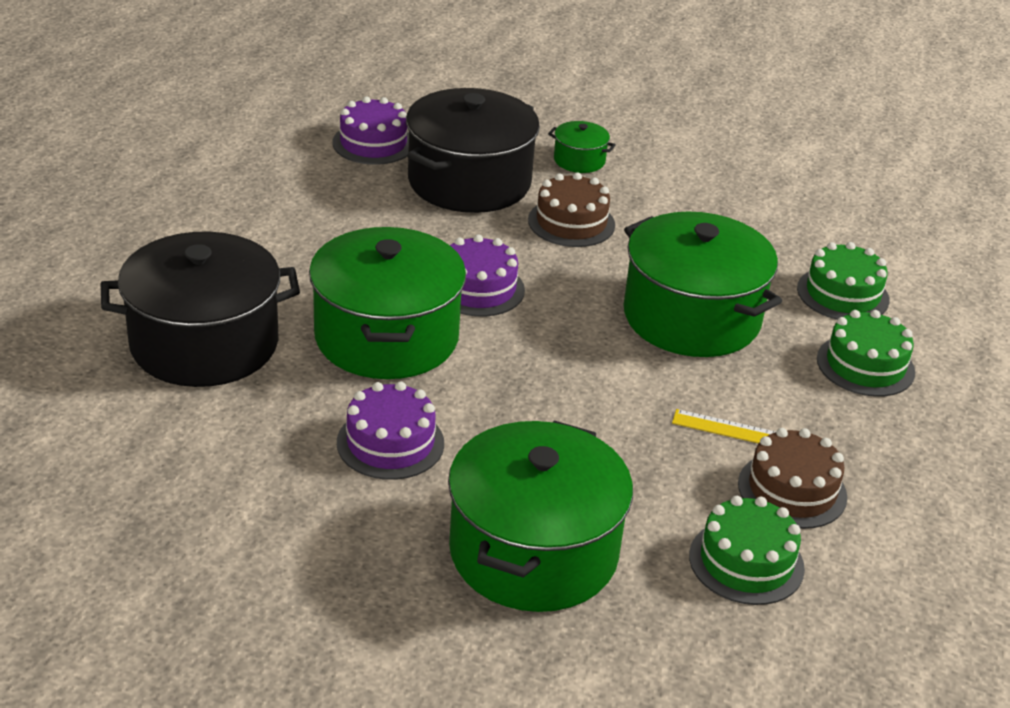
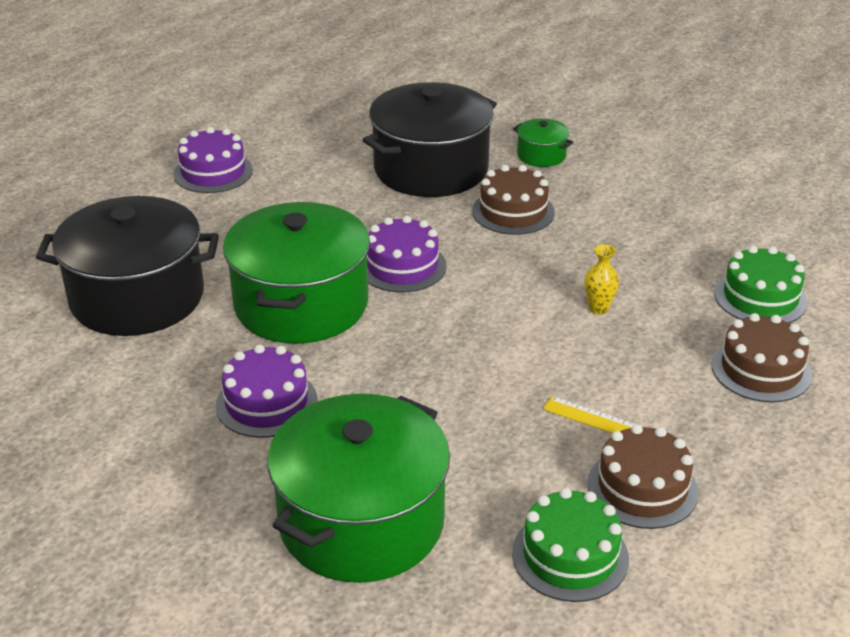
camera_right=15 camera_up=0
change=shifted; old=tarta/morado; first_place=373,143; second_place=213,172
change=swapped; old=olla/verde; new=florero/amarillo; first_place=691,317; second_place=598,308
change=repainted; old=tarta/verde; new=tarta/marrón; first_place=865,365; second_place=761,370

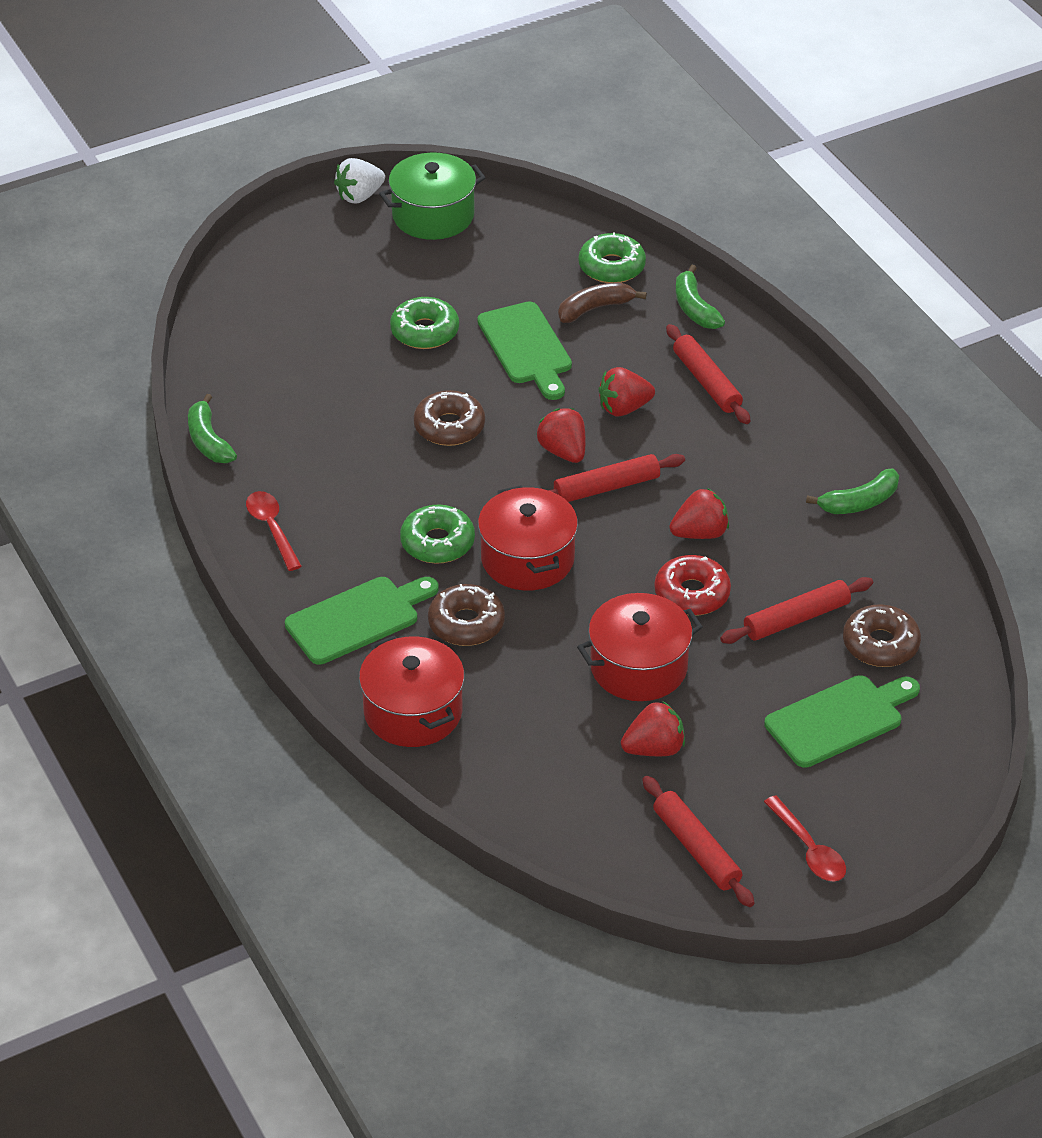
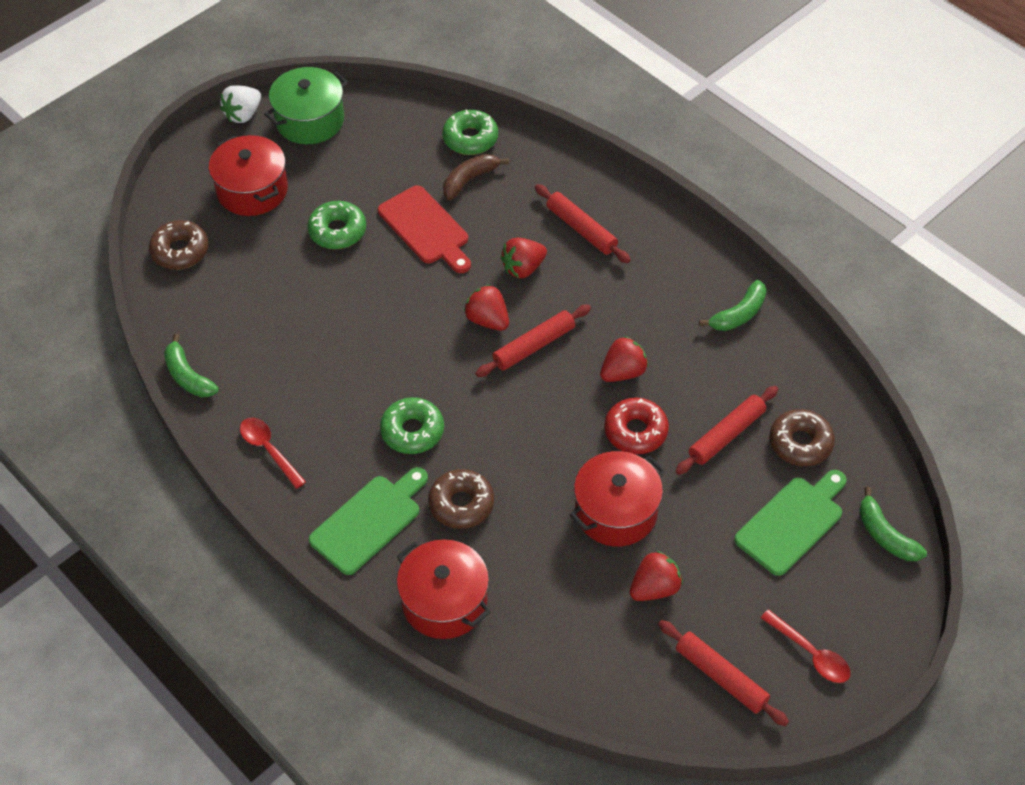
camera_right=-15 camera_up=10
change=shifted; old=rosquilla/marrón; first_place=449,427; second_place=180,251
change=repainted; old=tabla de cortar/verde; new=tabla de cortar/rojo; first_place=527,348; second_place=426,228
change=shifted; old=olla/rojo; first_place=527,559; second_place=252,190
change=shifted; old=plátano/verde; first_place=694,308; second_place=885,535

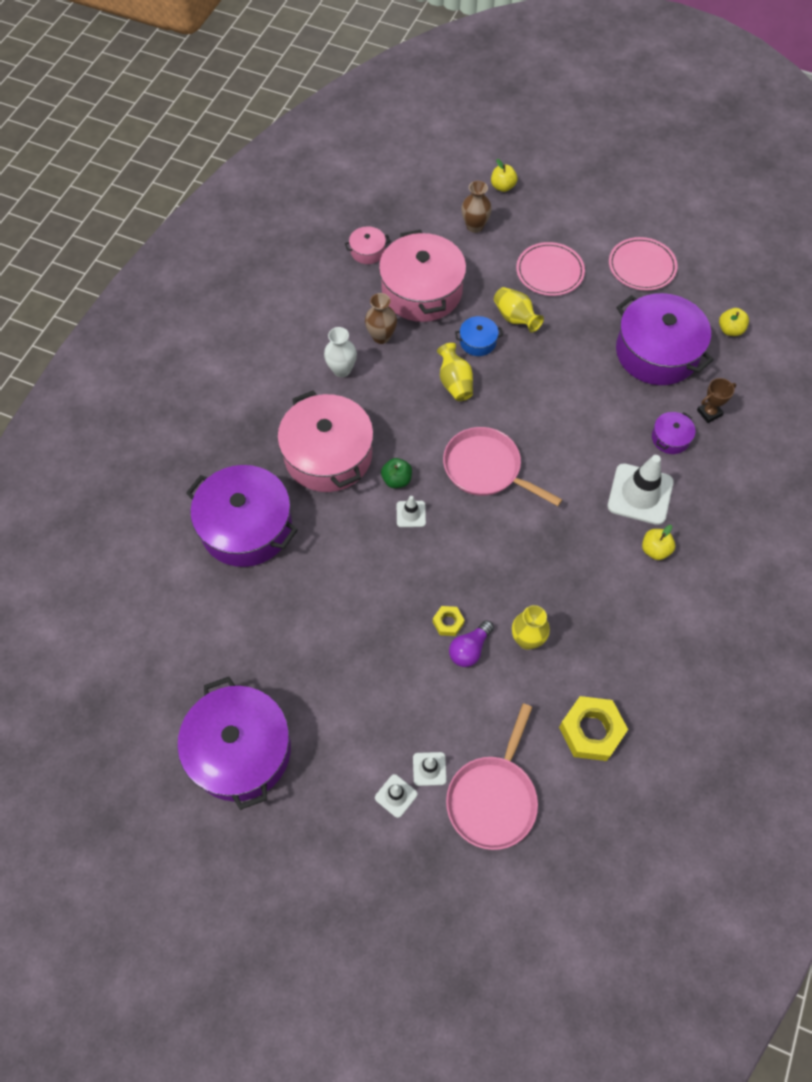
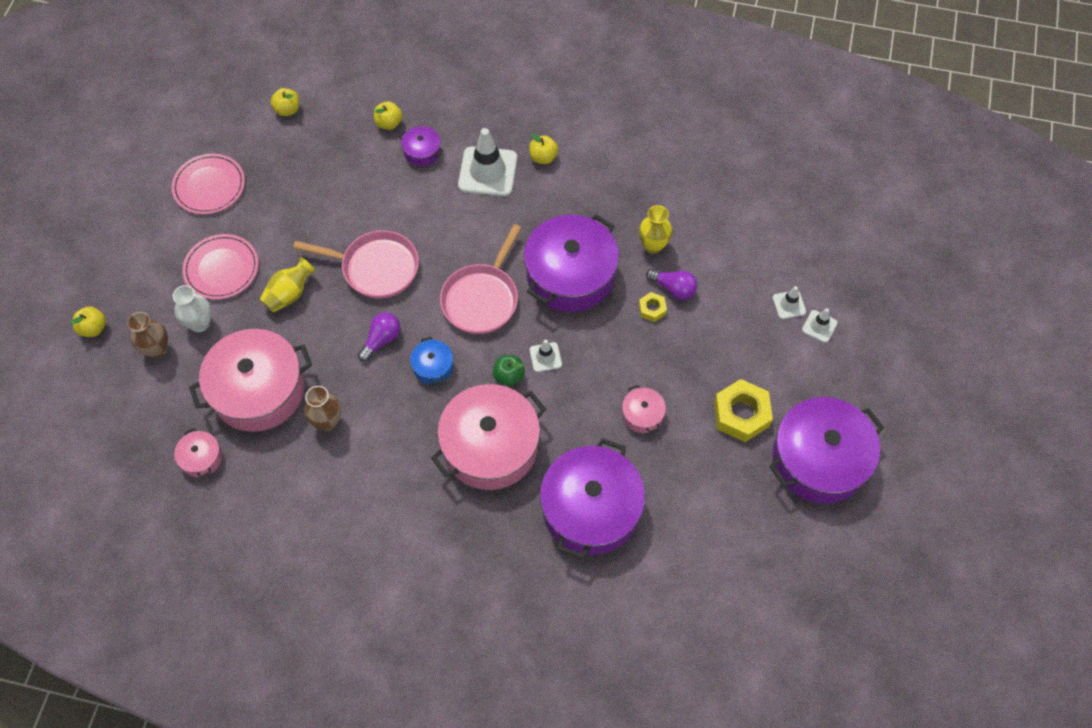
camera_right=-100 camera_up=0
change=shifted; old=florero/blanco; first_place=342,370; second_place=200,323
change=swapped; old=florero/amarillo; new=bombilla/morado; first_place=455,383; second_place=381,340
change=shifted; old=sartén/rosa; first_place=493,798; second_place=375,268
change=shifted; old=olla/azul; first_place=478,342; second_place=433,366
change=shifted; old=tuerca/amarillo; first_place=591,731; second_place=741,414
change=shifted; old=olla/morado; first_place=656,352; second_place=570,275
change=swapped; old=trofeo/marrón; new=manzana/amarillo; first_place=709,413; second_place=389,123
change=new; new=olla/rosa; second_place=642,414

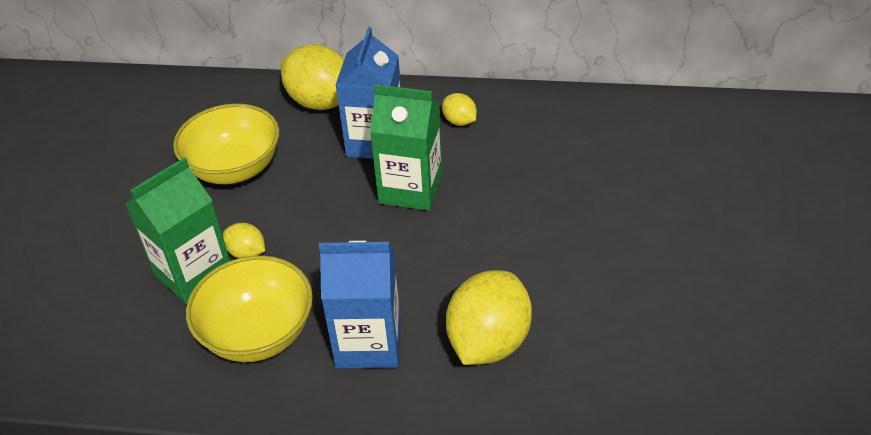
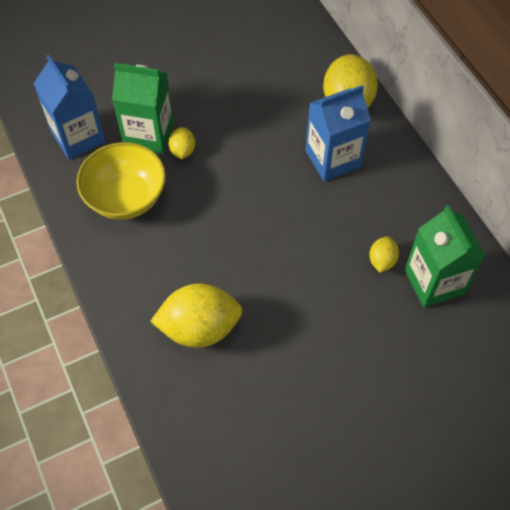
camera_right=55 camera_up=15
change=gone; old=cuenco/amarillo; first_place=235,168
change=shifted; old=cartón de leche/azul; first_place=368,342; second_place=78,137
change=shifted; old=cartón de leche/verde; first_place=410,189; second_place=434,282
change=shifted; old=limón/amarillo; first_place=459,121; second_place=382,261

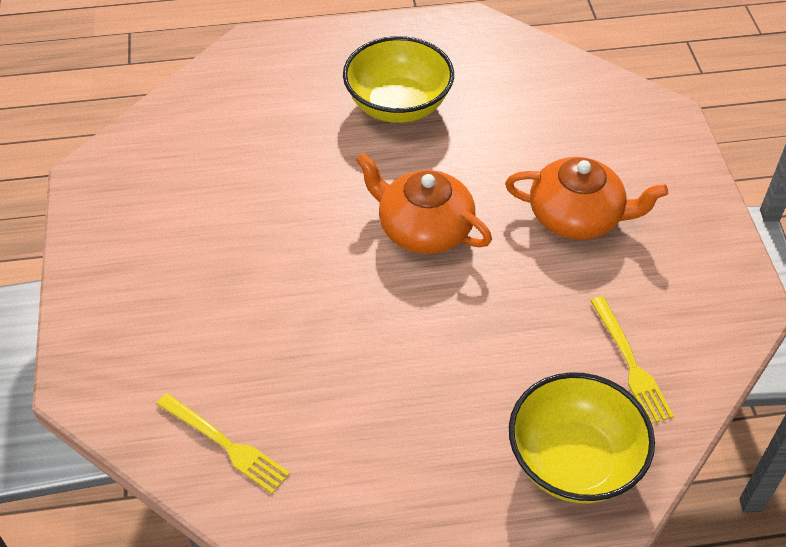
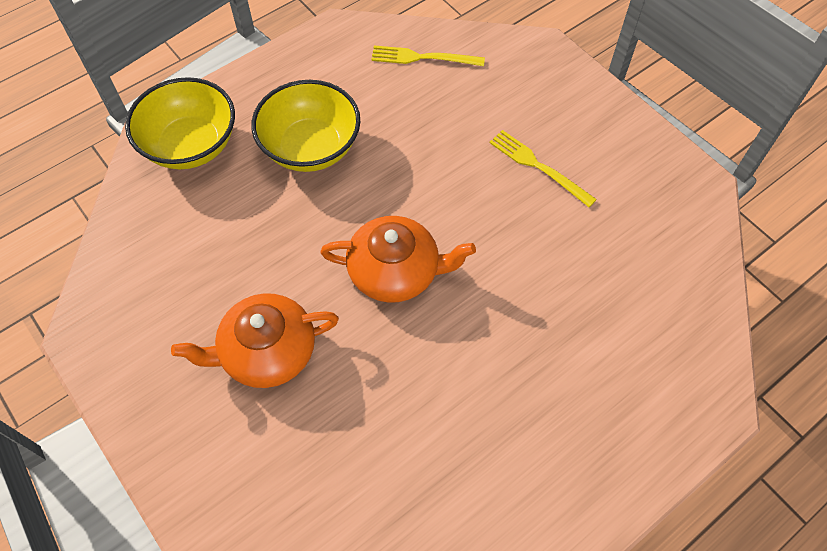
camera_right=150 camera_up=10
change=shifted; old=cuenco/amarillo; first_place=398,105; second_place=311,148
change=shifted; old=tenedor/amarillo; first_place=630,363; second_place=538,167

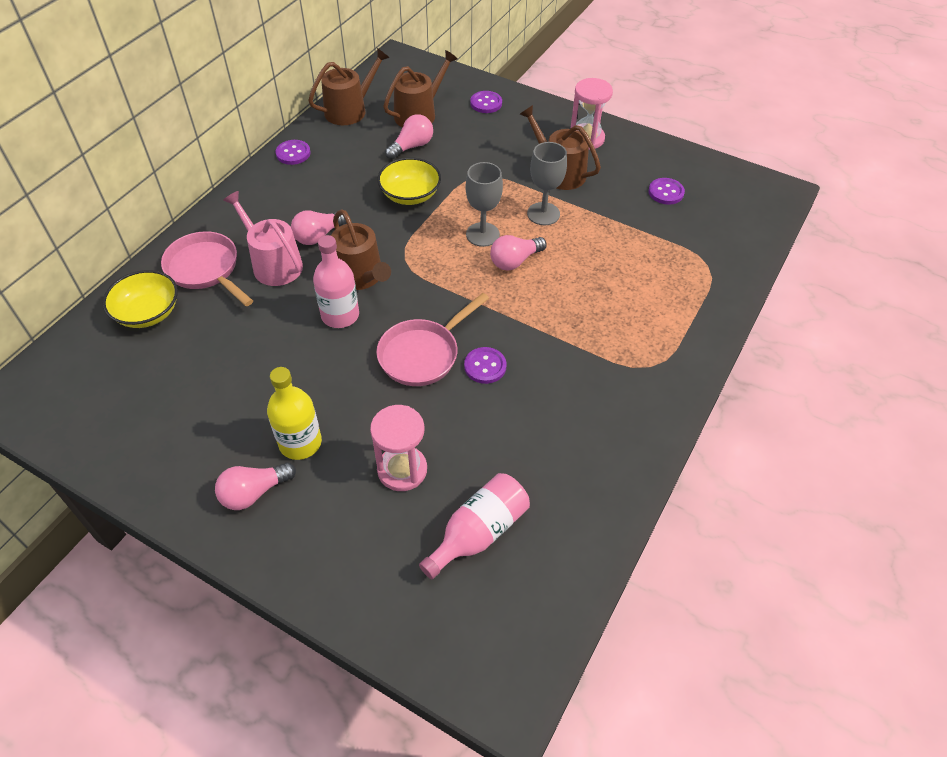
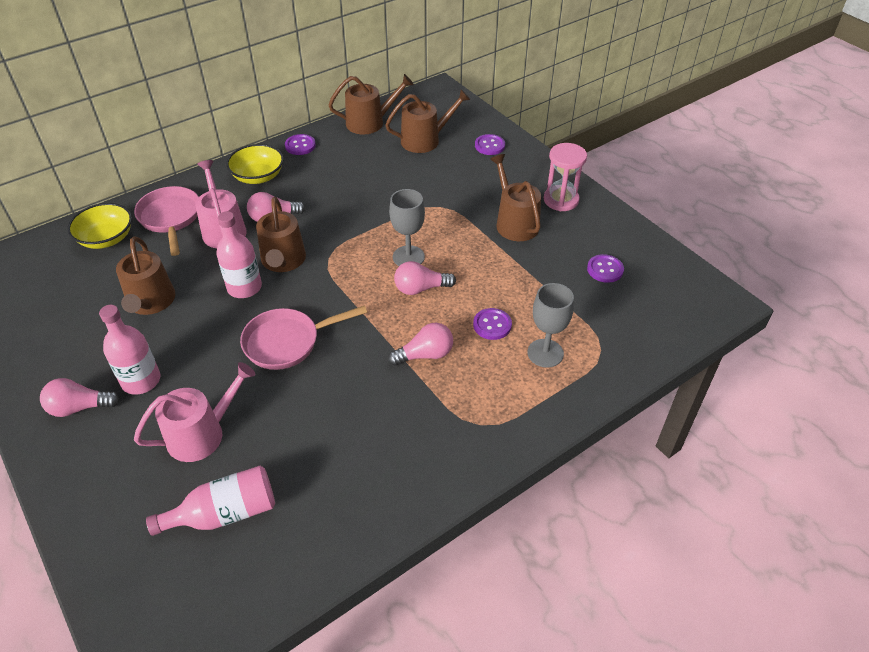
camera_right=25 camera_up=-5
change=repainted; old=botella/amarillo; new=botella/rosa; first_place=300,443; second_place=141,380
change=swapped; old=reloj de arena/rosa; new=regadera/rosa; first_place=402,470; second_place=202,434
change=shifted; old=cuenco/amarillo; first_place=410,195; second_place=258,176
change=shifted; old=bombilla/rosa; first_place=412,146; second_place=425,354
change=shifted; old=botón/morado; first_place=485,366; second_place=492,325
change=shifted; old=copa/gris; first_place=543,214; second_place=545,353
change=new; new=regadera/marrón; second_place=150,302

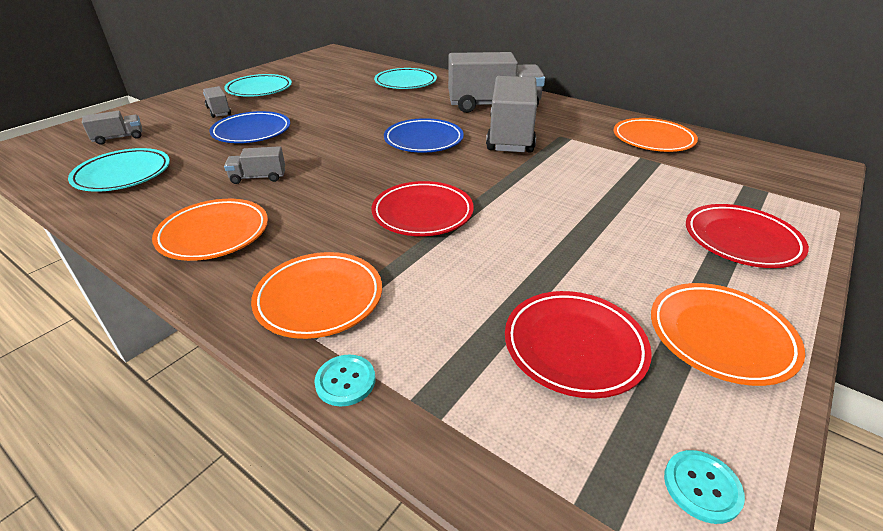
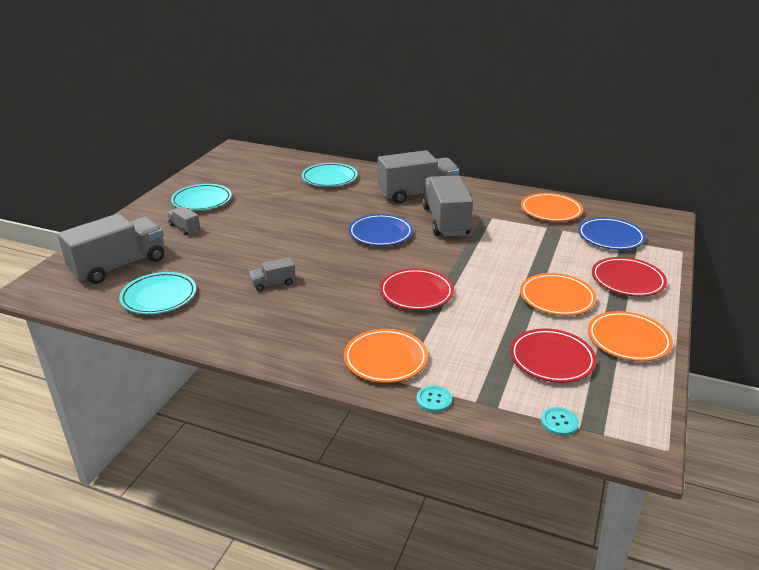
camera_right=-15 camera_up=-5
change=scaled; old=camión/gris; first_place=119,138; second_place=119,265; factor=2.2
change=shifted; old=plato/naranja; first_place=214,234; second_place=557,298
change=shifted; old=plato/azul; first_place=252,132; second_place=610,237
change=shifted; old=botón/turquesa; first_place=702,487; second_place=559,422

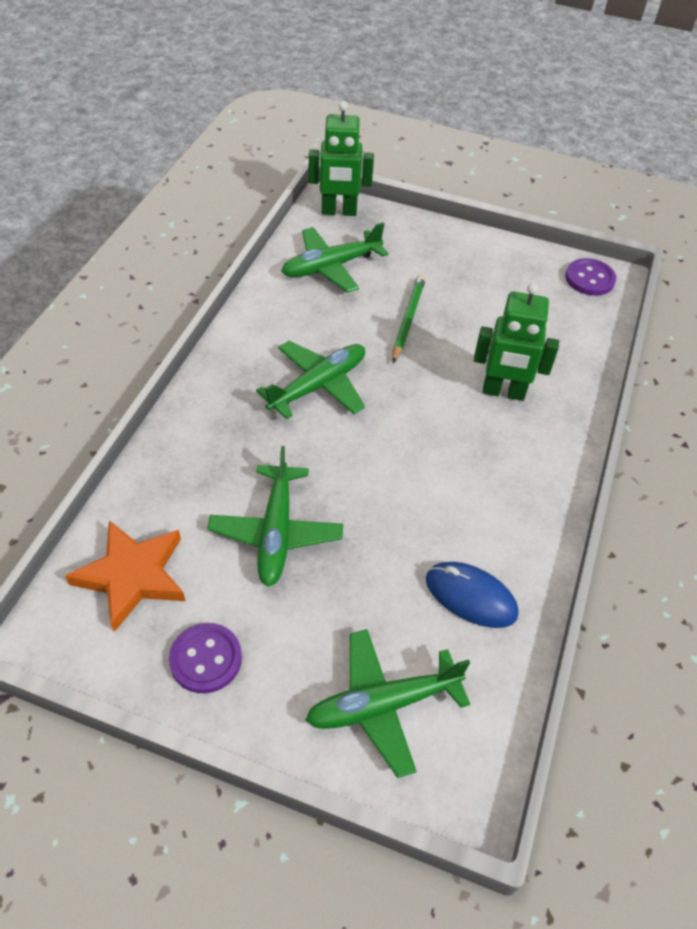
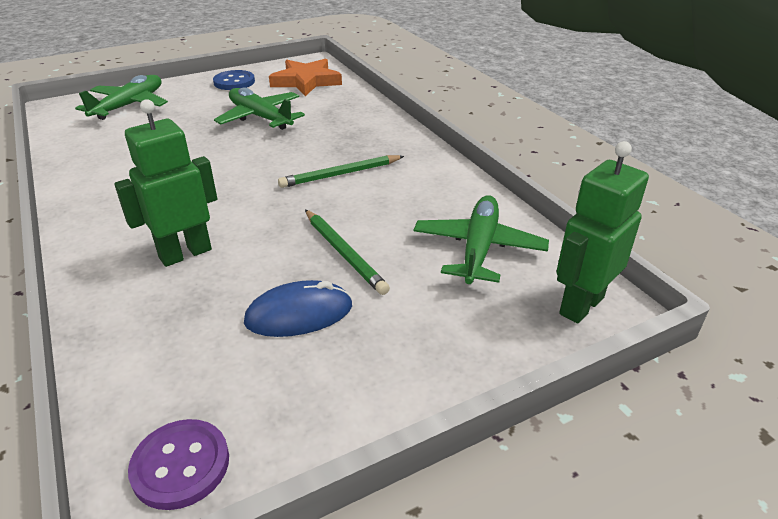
camera_right=135 camera_up=-15
change=repainted; old=botón/morado; new=botón/azul; first_place=206,659; second_place=234,82
change=swapped; old=avión/verde; new=lápiz/verde; first_place=318,385; second_place=340,174
change=shifted; old=ratón/azul; first_place=471,596; second_place=299,314

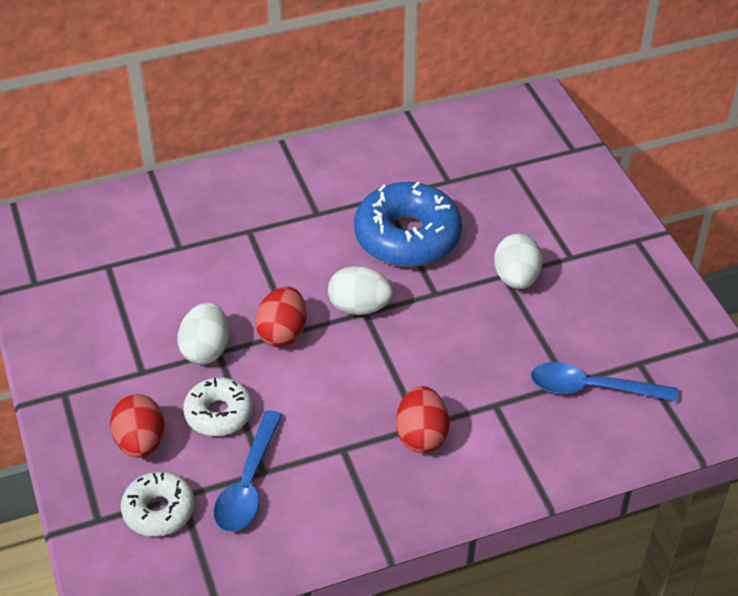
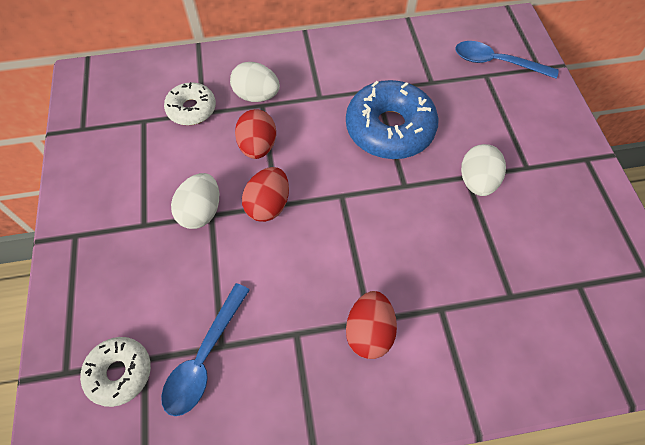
camera_right=10 camera_up=15
change=shifted; old=huevo/rojo; first_place=141,442; second_place=258,146
change=shifted; old=rosquilla/blanco; first_place=218,413; second_place=192,109
change=shifted; old=huevo/blanco; first_place=359,307; second_place=256,96
change=shifted; old=cuchara/azul; first_place=592,388; second_place=496,63

